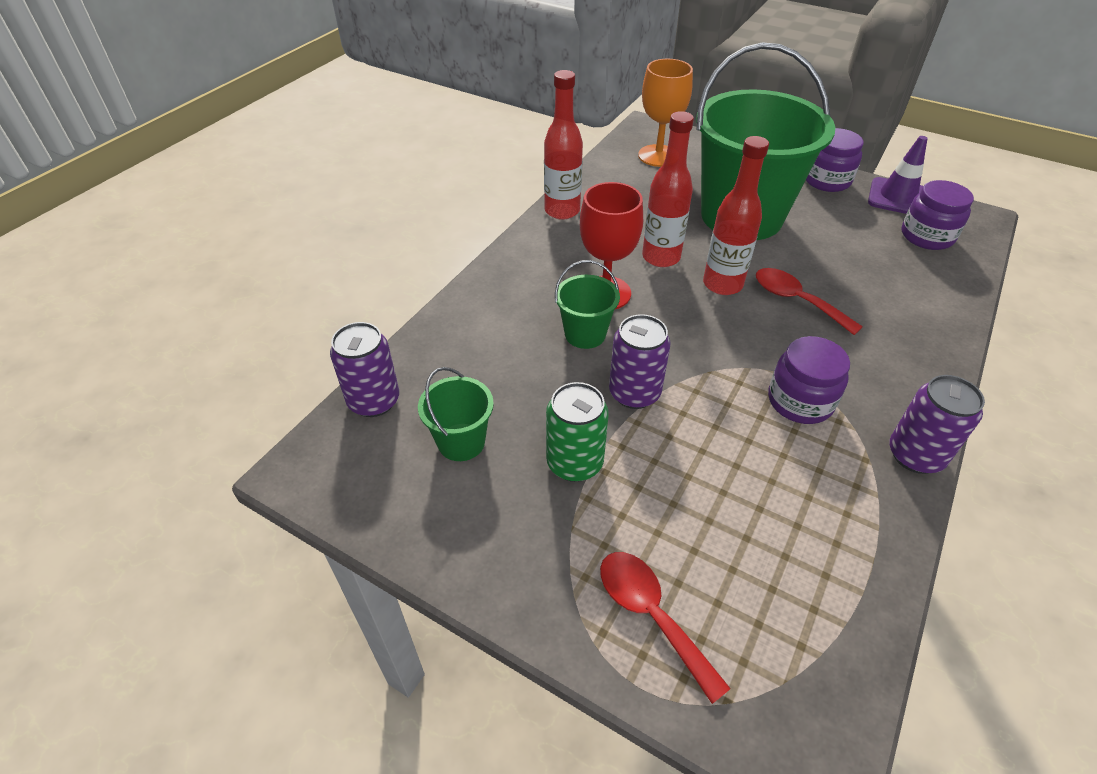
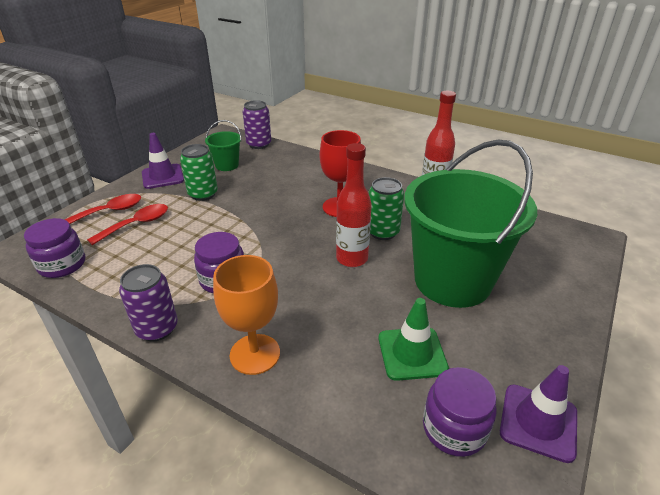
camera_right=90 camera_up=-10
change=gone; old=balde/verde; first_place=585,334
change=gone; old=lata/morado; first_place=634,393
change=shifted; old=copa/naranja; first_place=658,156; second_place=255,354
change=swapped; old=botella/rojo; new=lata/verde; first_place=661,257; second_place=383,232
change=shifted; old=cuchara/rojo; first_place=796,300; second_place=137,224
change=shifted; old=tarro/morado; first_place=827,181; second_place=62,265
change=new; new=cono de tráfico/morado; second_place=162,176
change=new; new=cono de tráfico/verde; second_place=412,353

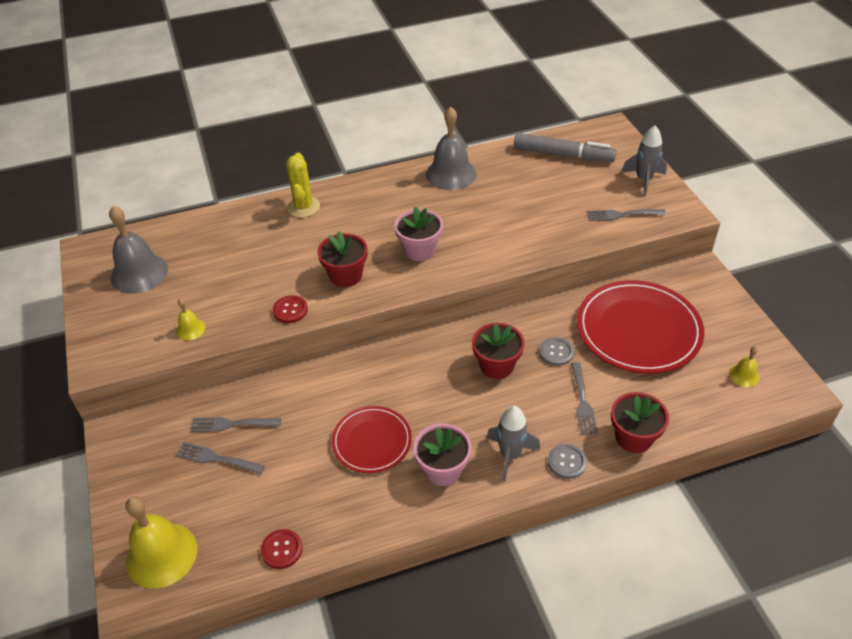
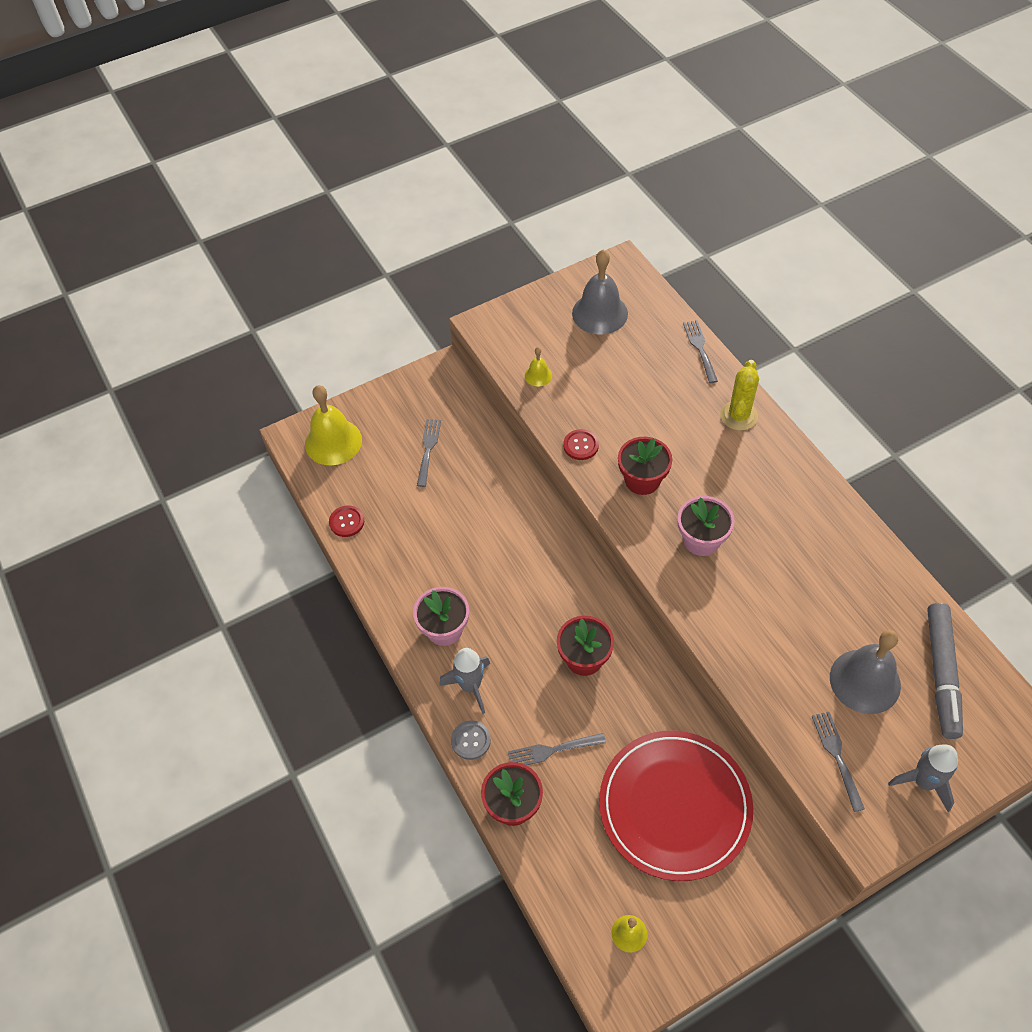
camera_right=80 camera_up=10
change=shifted; old=tenedor/gris; first_place=231,424; second_place=700,349
change=rotated; old=cactus/amarillo; first_place=303,207; second_place=738,416; degrees=-60
change=gone; old=plato/rojo; first_place=372,441
change=shifted; old=campana/gris; first_place=451,174; second_place=865,681
change=gone; old=botón/gris; first_place=556,352

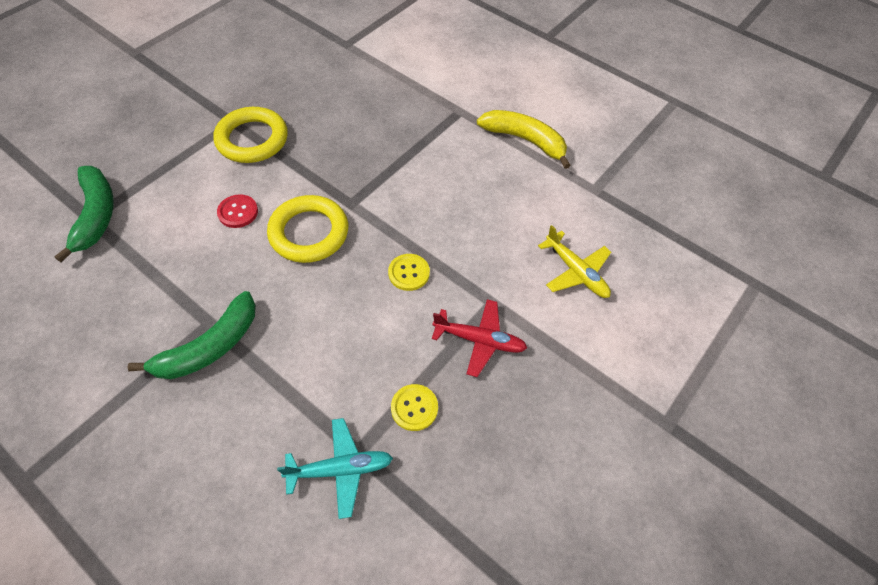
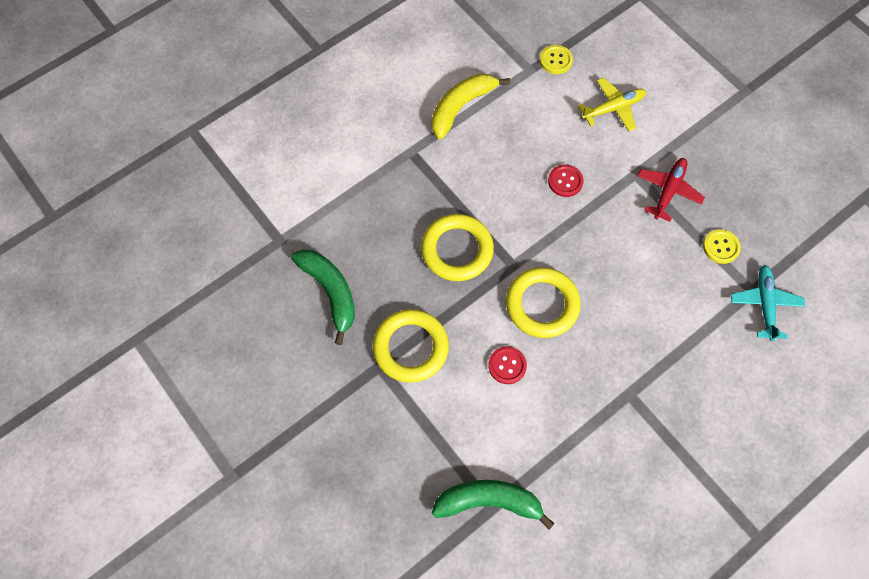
camera_right=-75 camera_up=10
change=shifted; old=plátano/verde; first_place=209,347; second_place=330,292
change=shifted; old=botón/amarillo; first_place=409,273; second_place=556,60
change=new; new=anillo/amarillo; second_place=457,250
change=new; new=botón/rojo; second_place=565,181

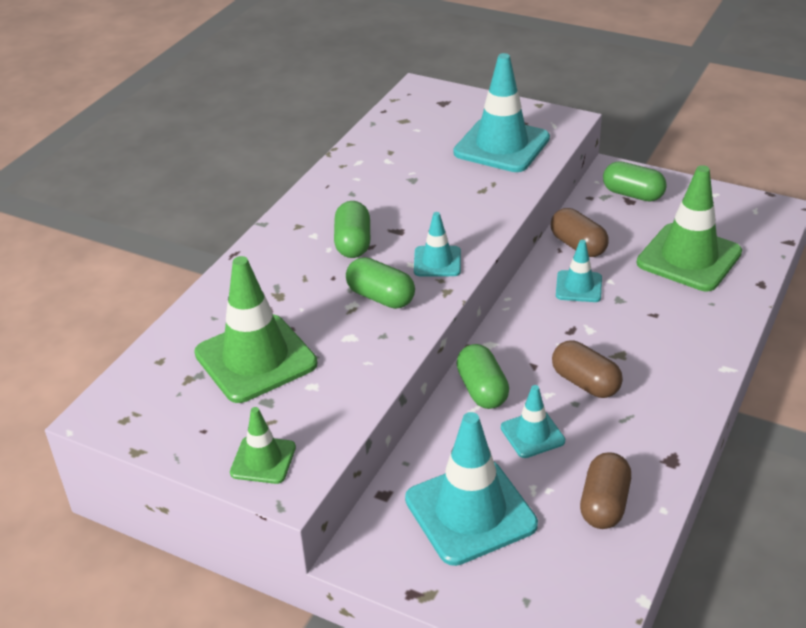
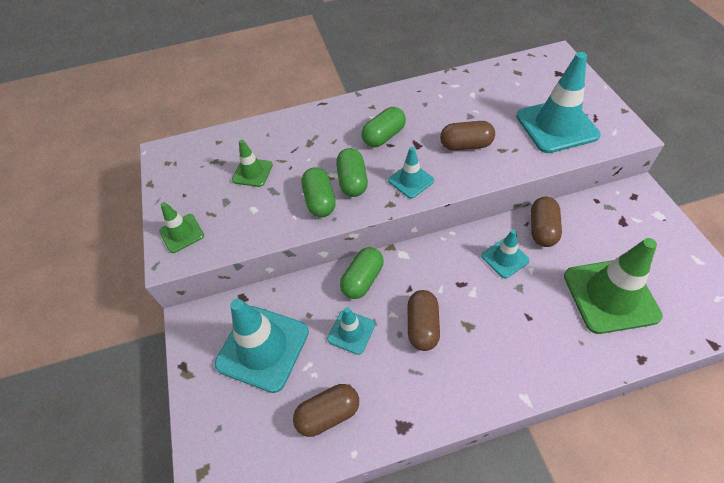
camera_right=50 camera_up=15
change=scaled; old=cono de tráfico/verde; first_place=255,359; second_place=252,172; factor=0.52
change=shifted; old=cápsula/verde; first_place=633,194; second_place=320,201
change=new; new=cápsula/marrón; second_place=466,145

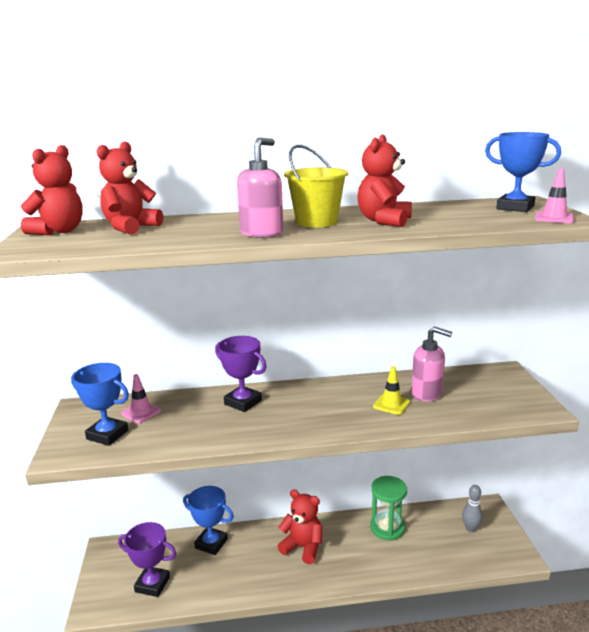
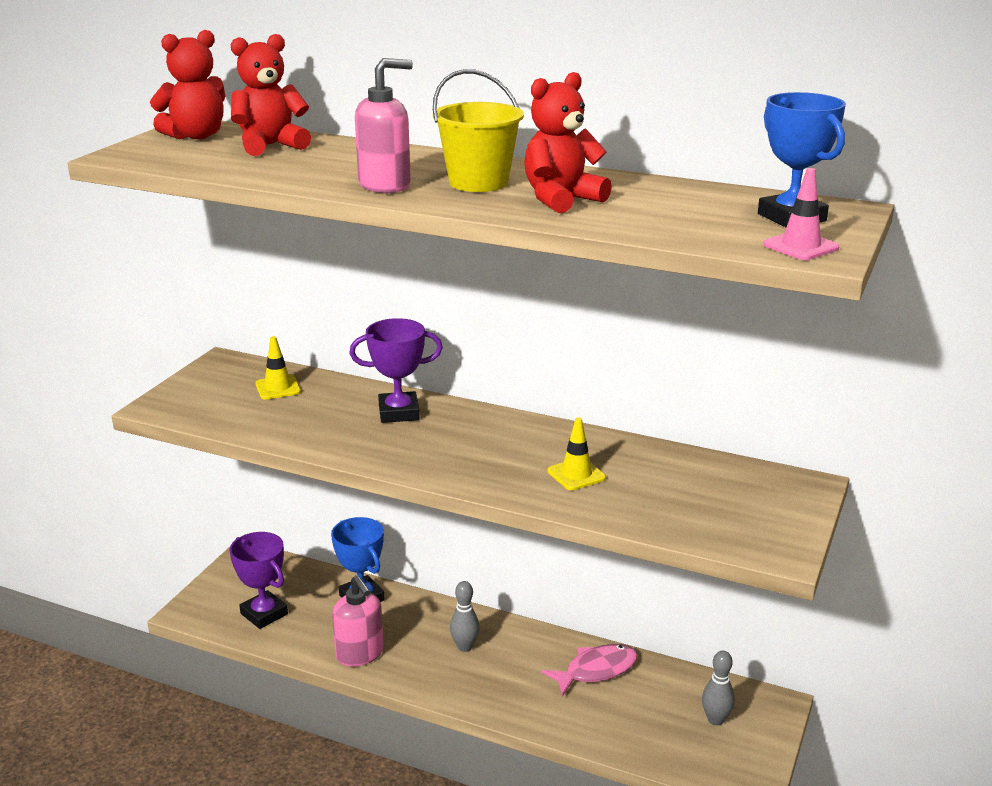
camera_right=30 camera_up=5
change=gone; old=trofeo/azul; first_place=107,435
change=repainted; old=cono de tráfico/rosa; new=cono de tráfico/amarillo; first_place=141,412; second_place=278,388
change=rotated; old=trofeo/morado; first_place=243,402; second_place=399,412; degrees=-75
change=swapped; old=osito/rojo; new=bolo/gris; first_place=303,547; second_place=465,647
change=swapped; old=reloj de arena/verde; new=pez/rosa; first_place=387,528; second_place=596,670
change=shifted; old=dispensador de jabón/rosa; first_place=427,393; second_place=360,654

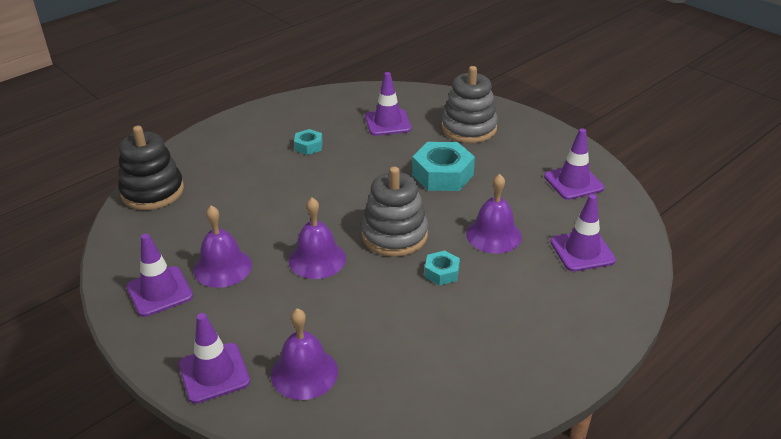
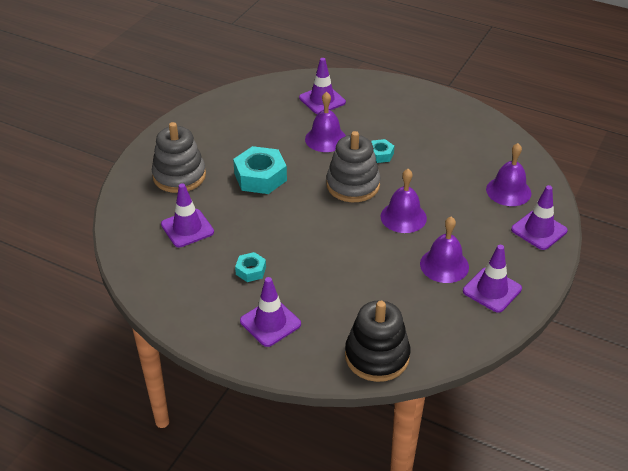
camera_right=-110 camera_up=5
change=shifted; old=cono de tráfico/morado; first_place=573,182; second_place=270,323

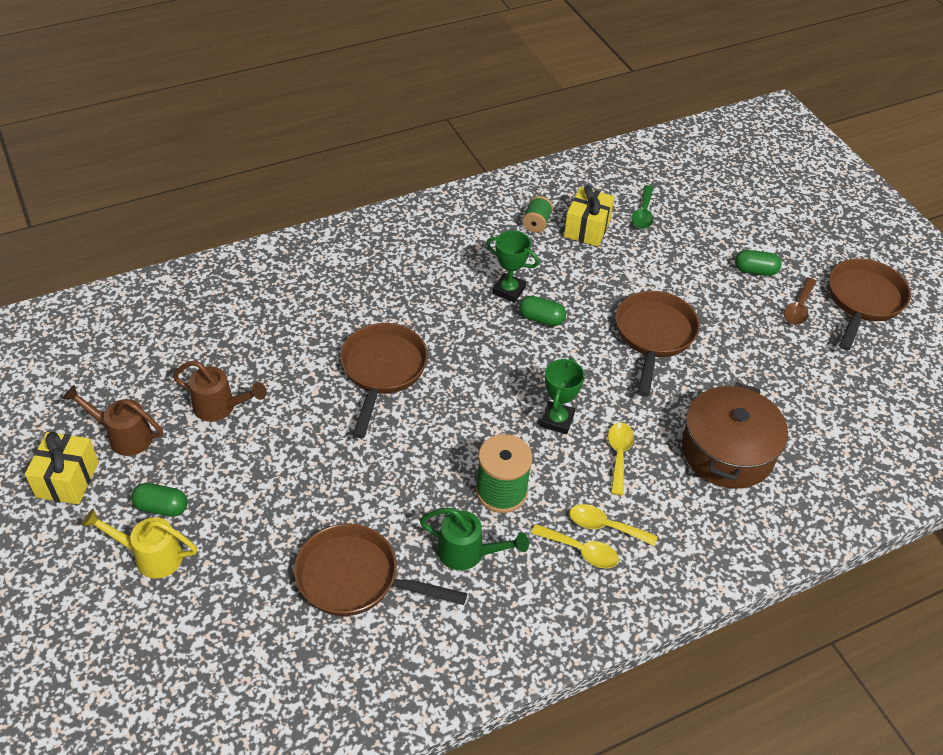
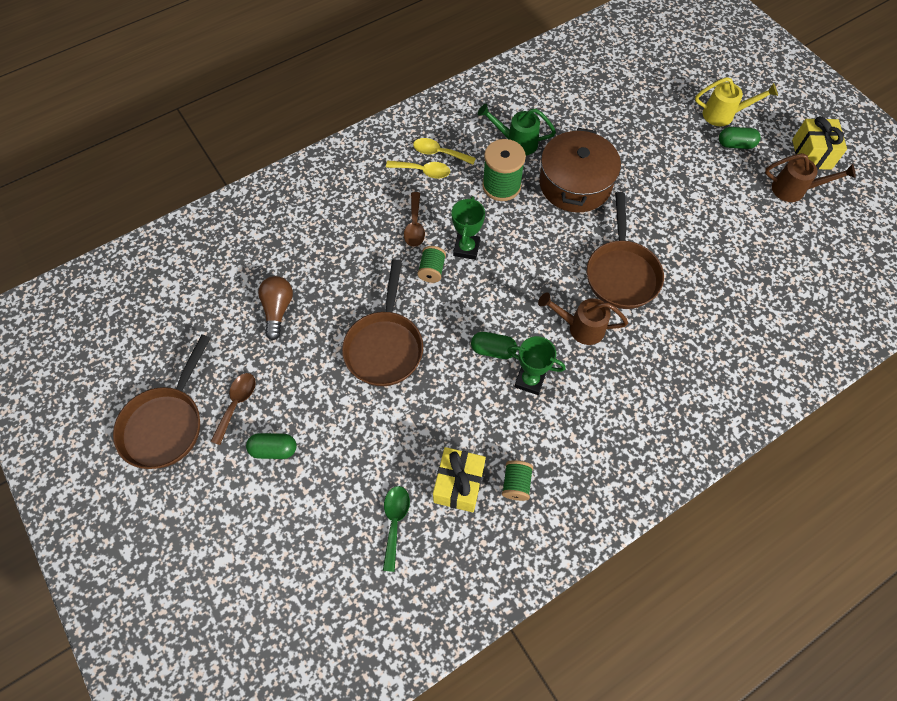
camera_right=175 camera_up=15
change=shifted; old=regadera/marrón; first_place=221,408; second_place=580,327
change=gone; old=sartén/marrón; first_place=355,578
change=repainted; old=cuchara/amarillo; new=cuchara/marrón; first_place=619,455; second_place=415,226
change=shifted; old=olla/marrón; first_place=727,451; second_place=575,184
change=new; new=bombilla/marrón; second_place=278,310
change=new; new=carrete/verde; second_place=432,270

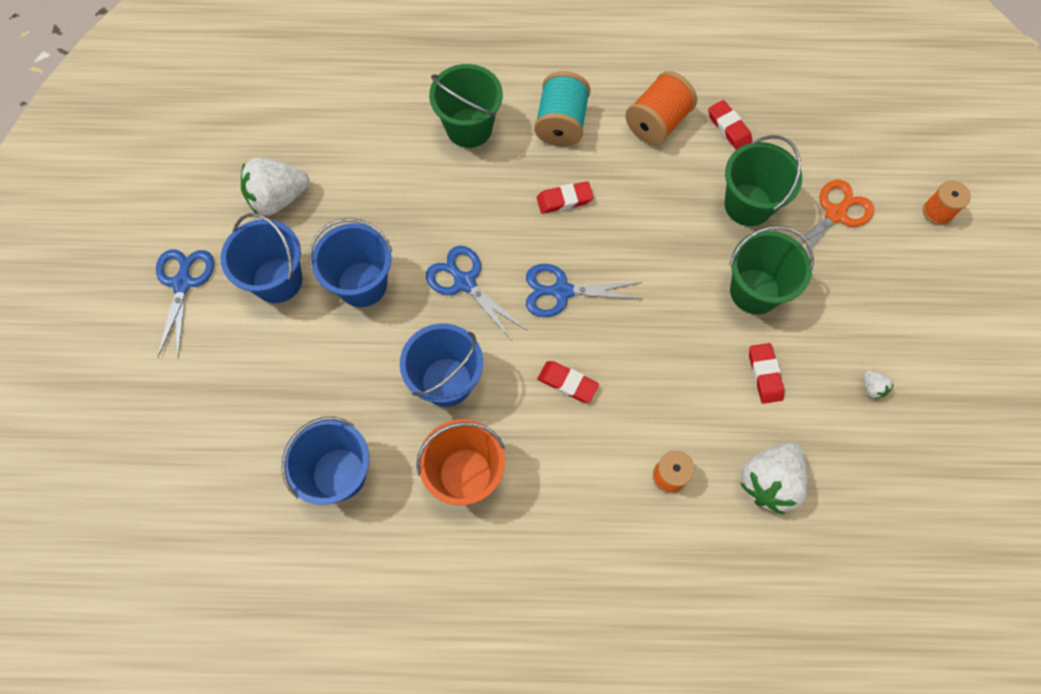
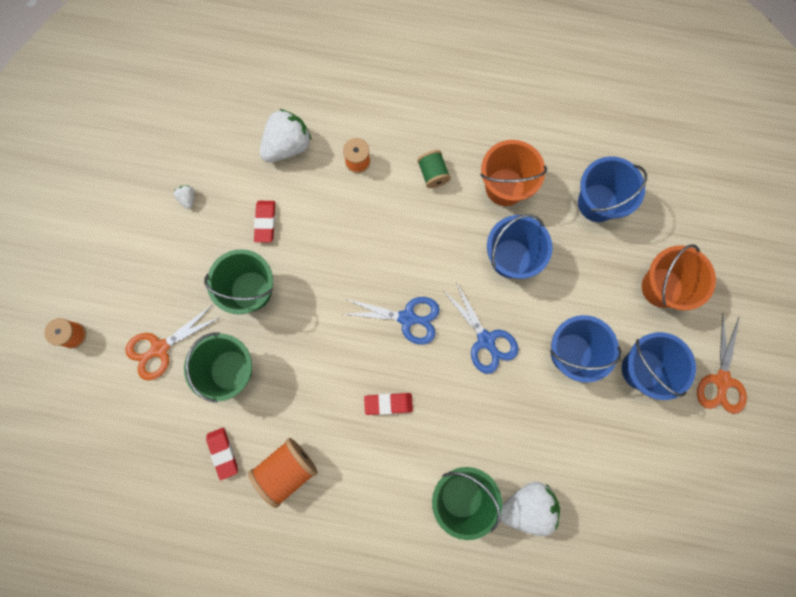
camera_right=-170 camera_up=10
change=repainted; old=tijeras/azul; new=tijeras/naranja; first_place=183,283; second_place=721,381
change=shifted; old=fresa/blanco; first_place=278,198; second_place=527,506
change=gone; old=carrete/turquesa; first_place=561,124
change=gone; old=goma de borrar/rojo; first_place=567,383
change=new; new=carrete/verde; second_place=433,174
change=new; new=balde/naranja; second_place=662,287

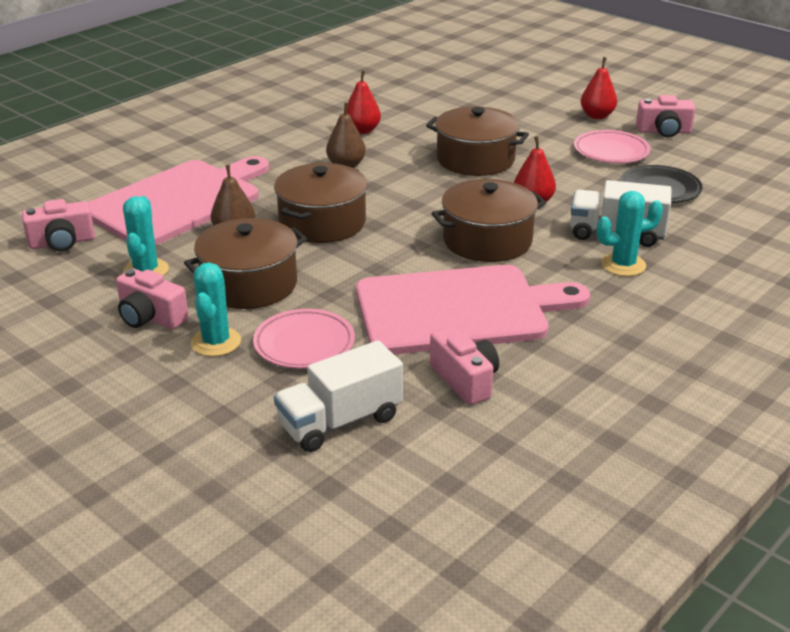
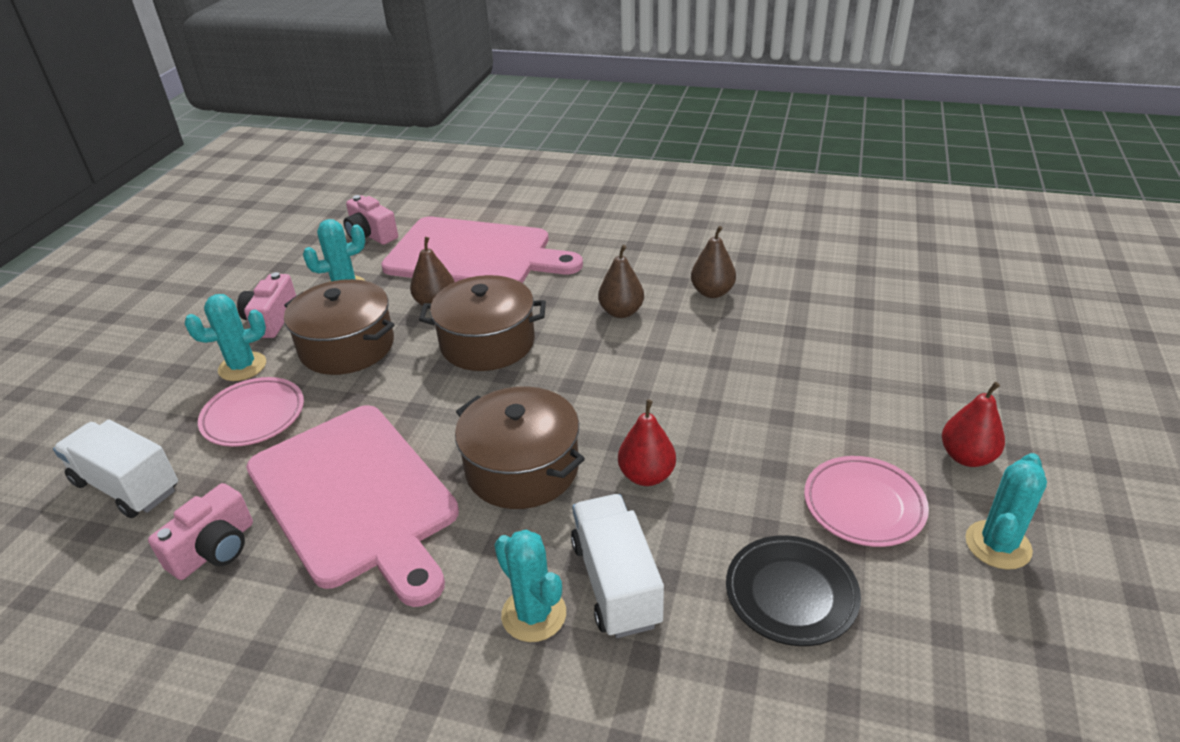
camera_right=65 camera_up=5
change=repainted; old=pera/rojo; new=pera/marrón; first_place=362,130; second_place=712,292
change=gone; old=olla/marrón; first_place=475,159
change=swapped; old=cámara/rosa; new=cactus/turquesa; first_place=664,131; second_place=998,545

